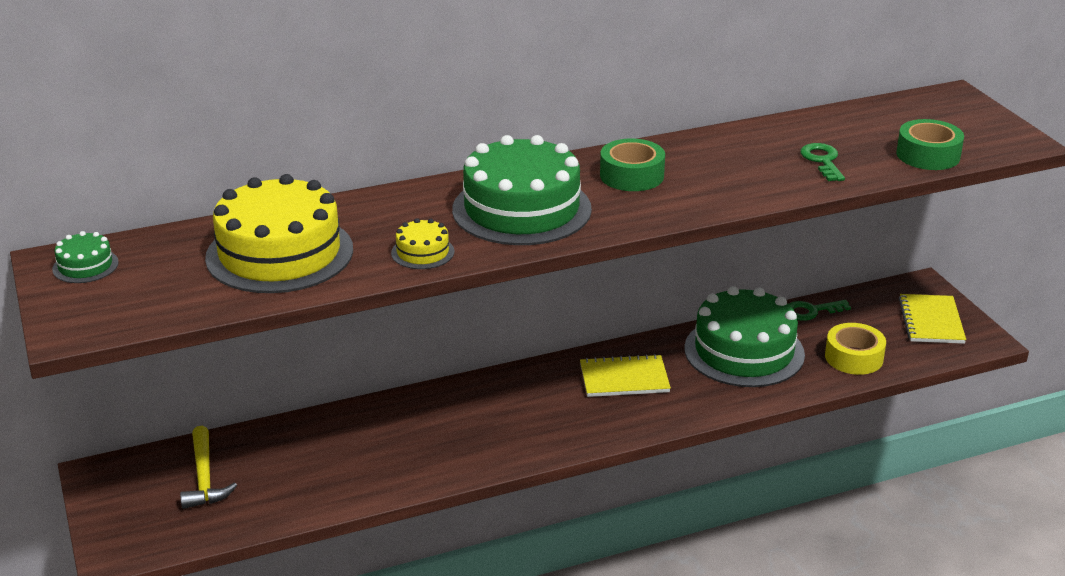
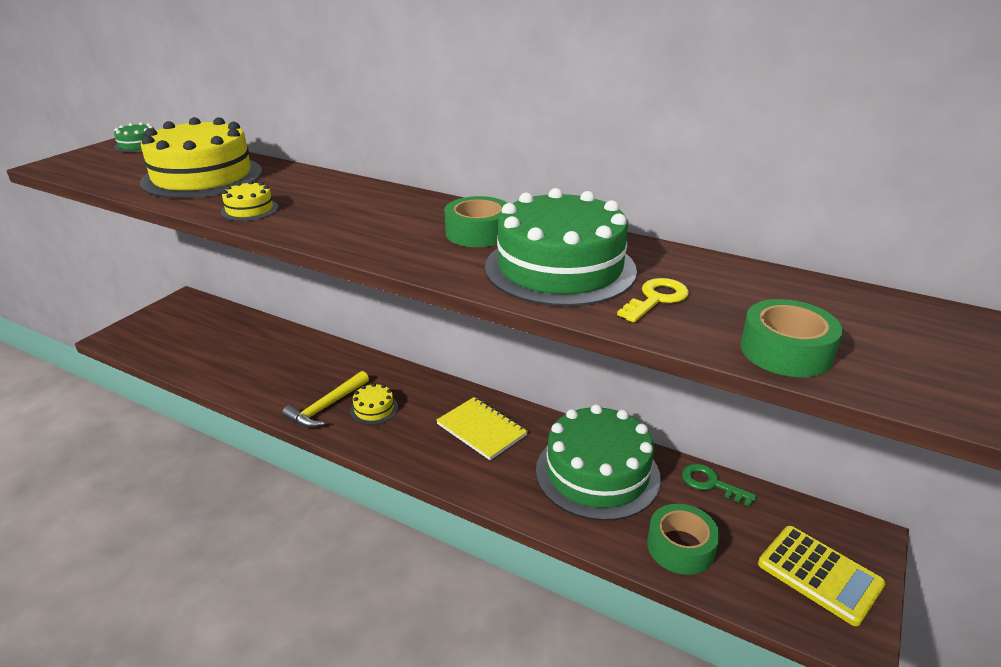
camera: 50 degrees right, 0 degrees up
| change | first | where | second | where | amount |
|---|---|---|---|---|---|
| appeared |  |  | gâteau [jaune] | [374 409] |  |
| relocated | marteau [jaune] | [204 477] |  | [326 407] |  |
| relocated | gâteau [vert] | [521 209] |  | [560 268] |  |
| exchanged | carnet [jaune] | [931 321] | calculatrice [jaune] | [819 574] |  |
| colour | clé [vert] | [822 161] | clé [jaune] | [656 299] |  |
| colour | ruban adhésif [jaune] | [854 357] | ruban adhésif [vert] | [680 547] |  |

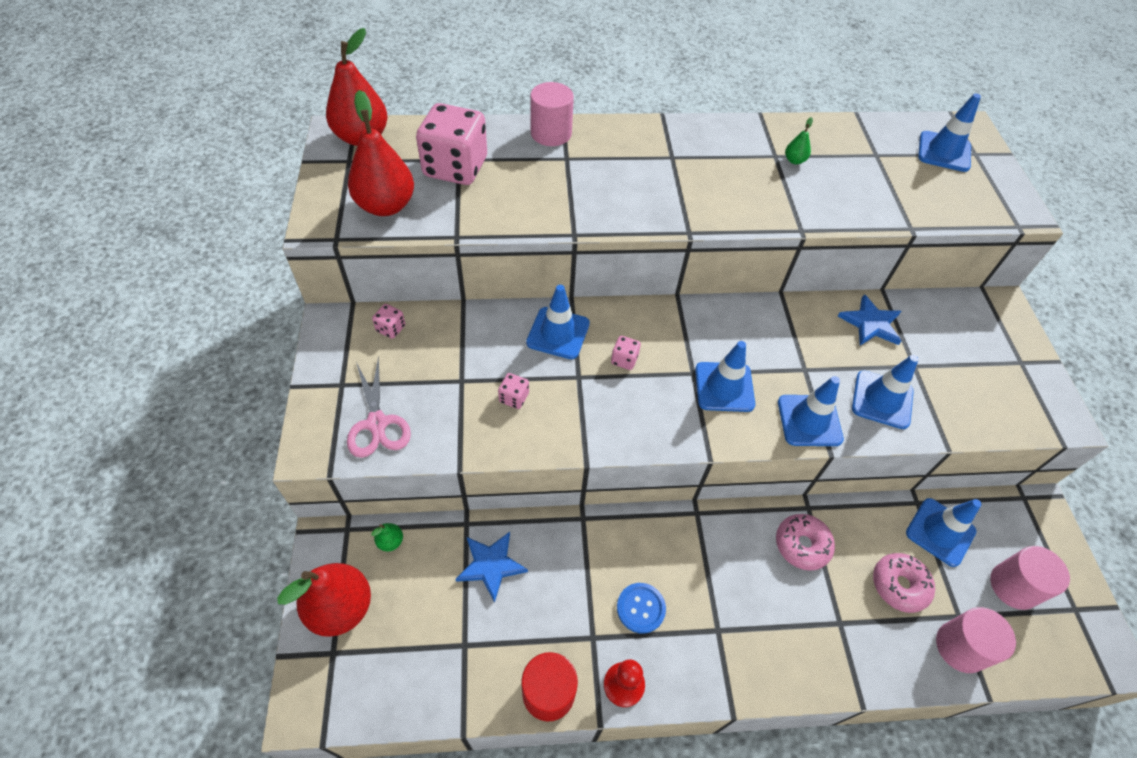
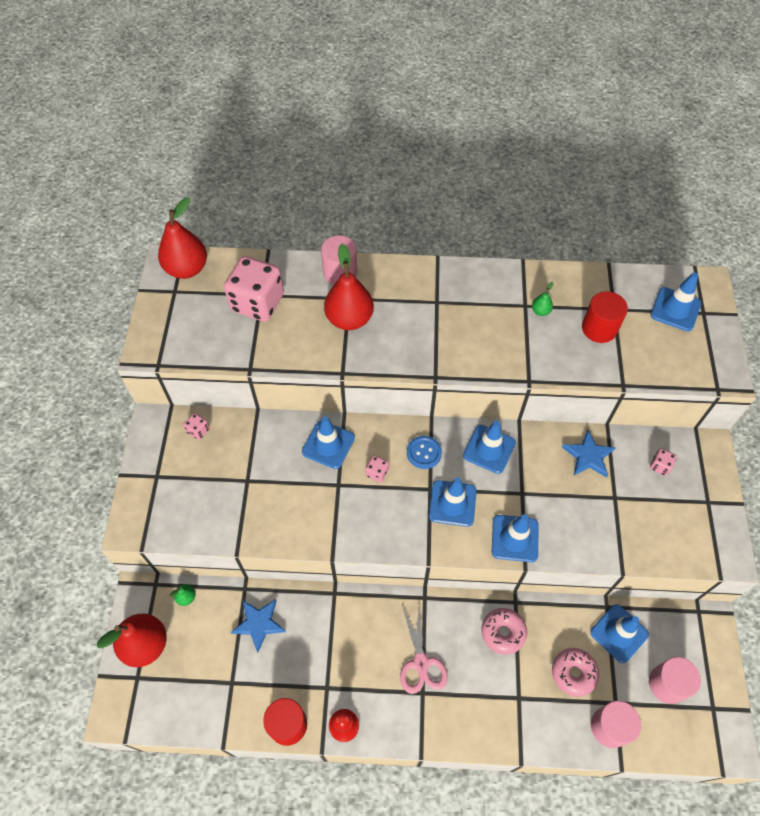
camera: 10 degrees right, 5 degrees up
| change | first | where | second | where | amount |
|---|---|---|---|---|---|
| appeared |  |  | cylindre [rouge] | [599 328] |  |
| relocated | ciseaux [rose] | [377 423] |  | [421 663] |  |
| relocated | poire [rouge] | [386 206] |  | [349 319] |  |
| relocated | dé [rose] | [514 398] |  | [660 466] |  |
| relocated | bouton [bleu] | [641 608] |  | [424 453] |  |
| relocated | cône de chantier [bleu] | [882 400] |  | [489 449] |  |

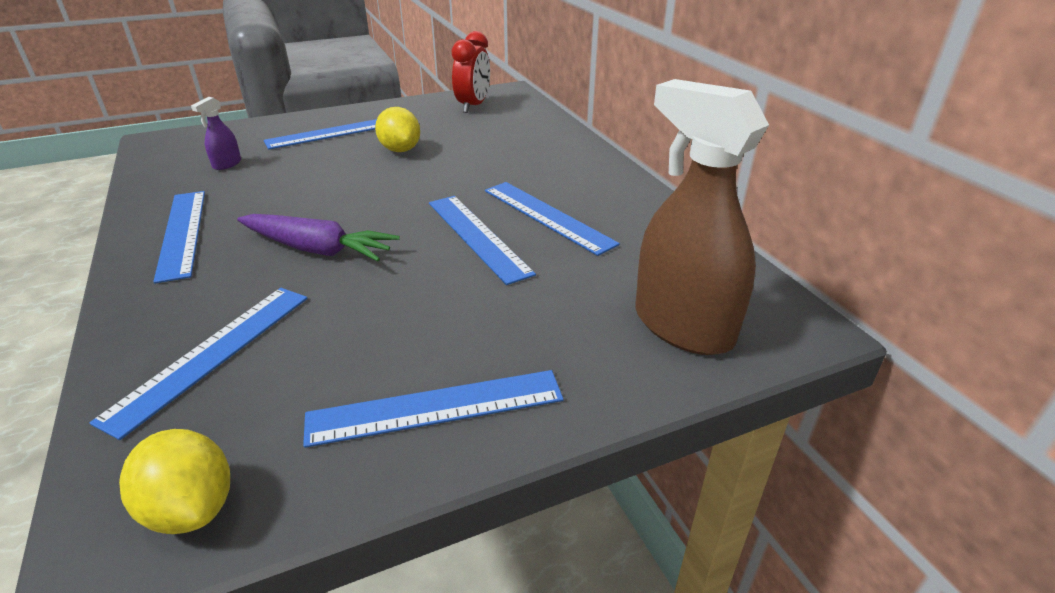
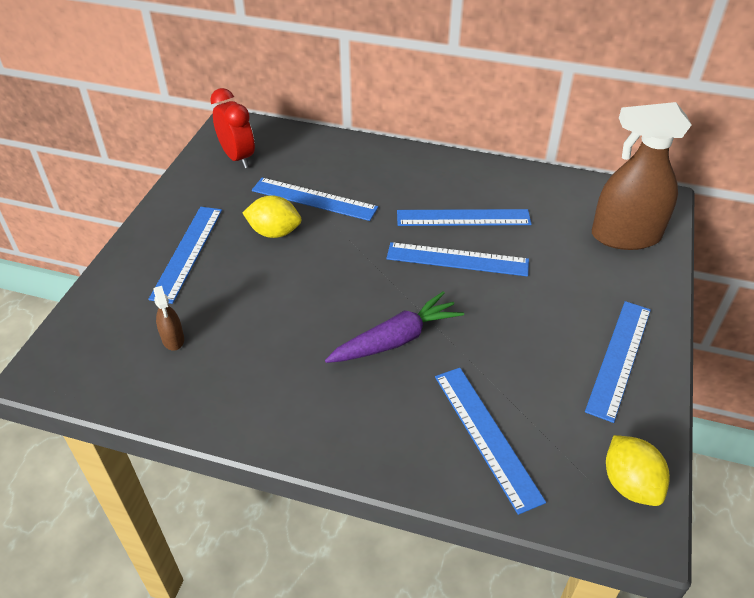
camera: 50 degrees left, 10 degrees up
| change | first | where | second | where | amount |
|---|---|---|---|---|---|
| relocated | règle [bleu] | [182 233] |  | [314 199] |  |
| colour | vaporisateur [violet] | [227 164] | vaporisateur [marron] | [173 339] |  |
| spun | citron [jaune] | [191 508] |  | [629 484] | 75 degrees clockwise |

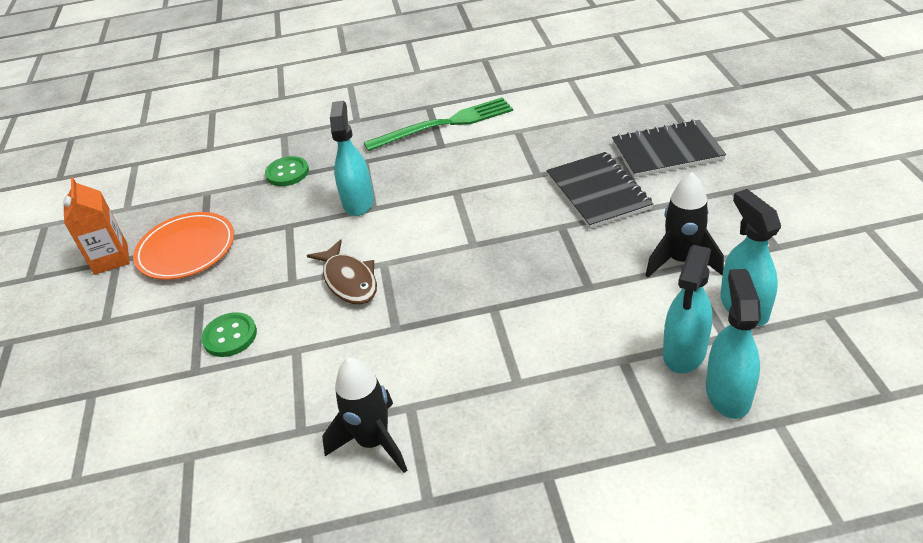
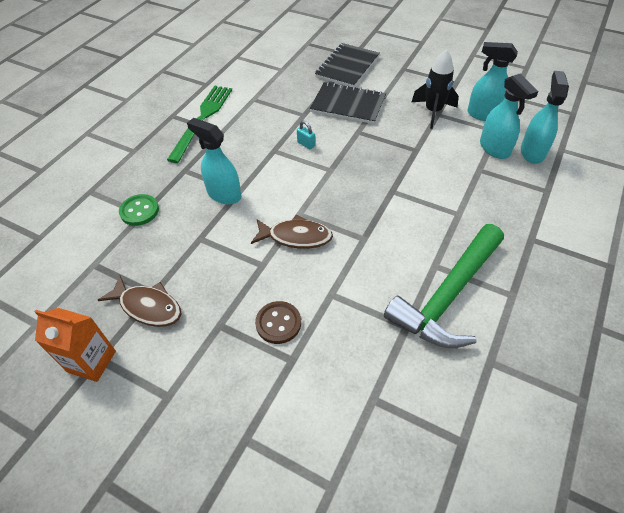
camera: 55 degrees left, 10 degrees up
| change | first | where | second | where | amount |
|---|---|---|---|---|---|
| appeared |  |  | cadenas [turquoise] | [306 144] |  |
| exchanged | assiette [orange] | [186 249] | poisson [marron] | [148 307] |  |
| exchanged | fusée [noir] | [373 442] | marteau [vert] | [448 295] |  |
| colour | bouton [vert] | [230 336] | bouton [marron] | [278 323] |  |
| spun | vaporisateur [turquoise] | [727 393] |  | [532 152] | 60 degrees clockwise |

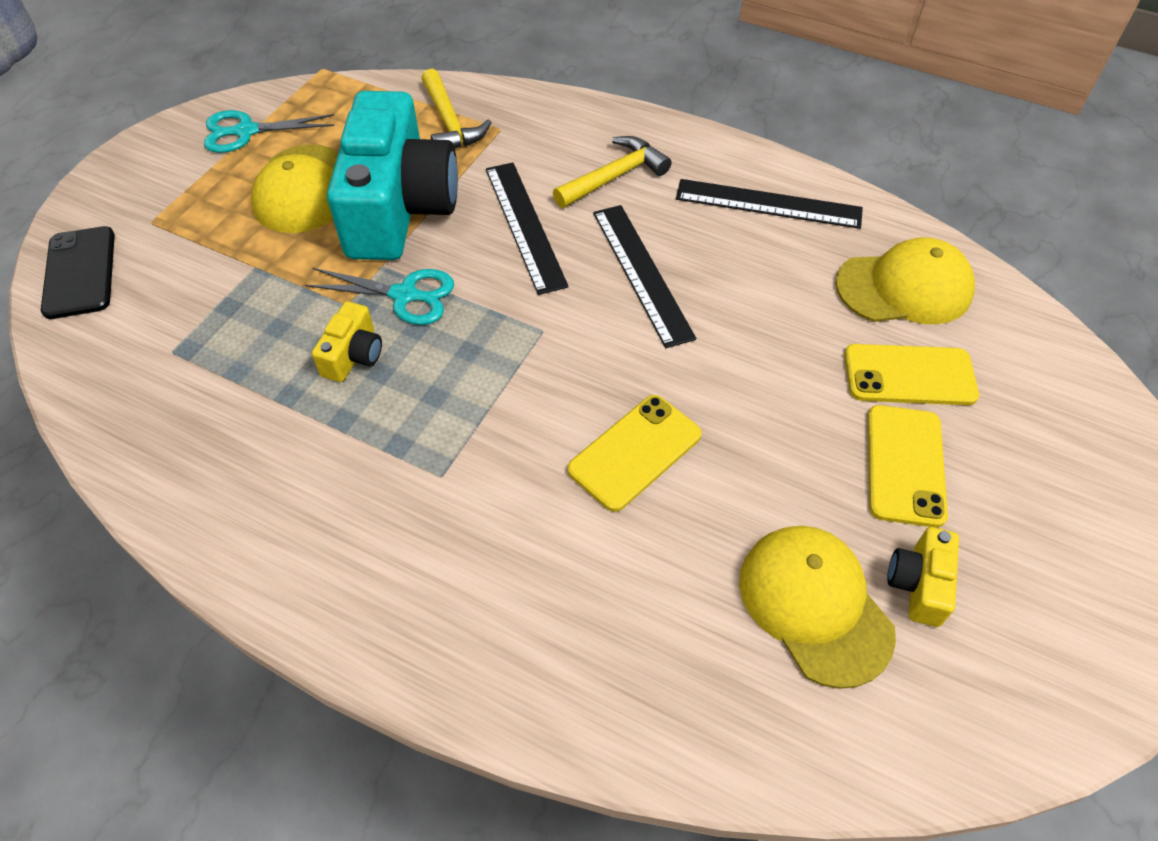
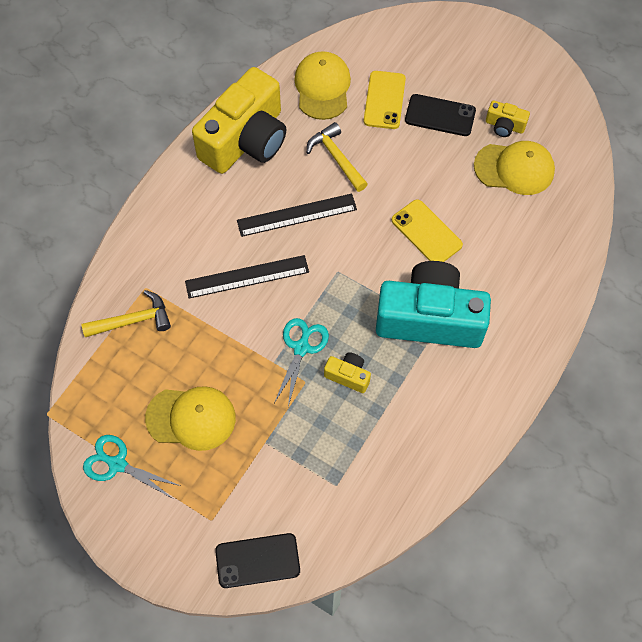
camera: 85 degrees left, 10 degrees up
| change | first | where | second | where | amount |
|---|---|---|---|---|---|
| relocated | appareil photo [turquoise] | [399 208] |  | [430 318] |  |
| relocated | marteau [jaune] | [615 176] |  | [336 157] |  |
| exchanged | règle [noir] | [768 204] | appareil photo [jaune] | [246 140] |  |
| colour | téléphone [jaune] | [904 465] | téléphone [noir] | [440 116] |  |
| spun | ciseaux [turquoise] | [246 131] |  | [117 464] | 120 degrees clockwise |
| spun | casquette [jaune] | [814 605] |  | [514 168] | 150 degrees counterclockwise |

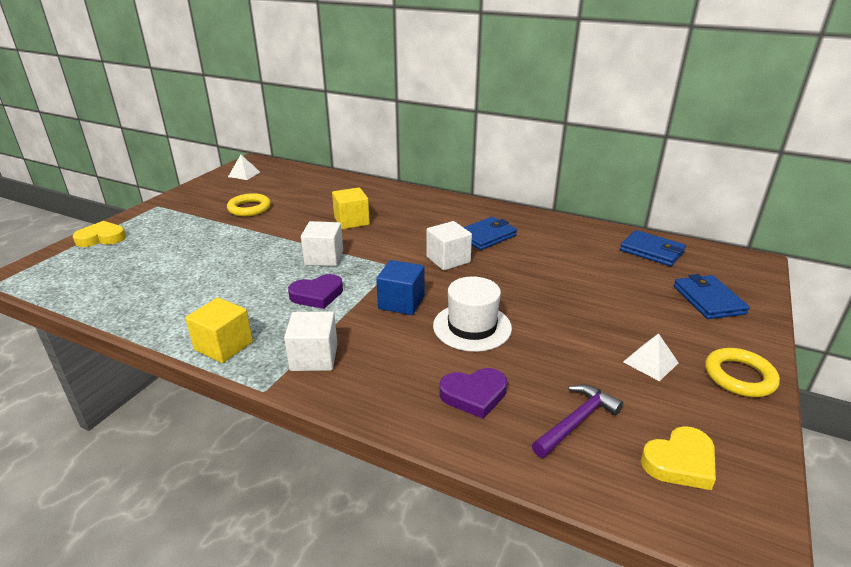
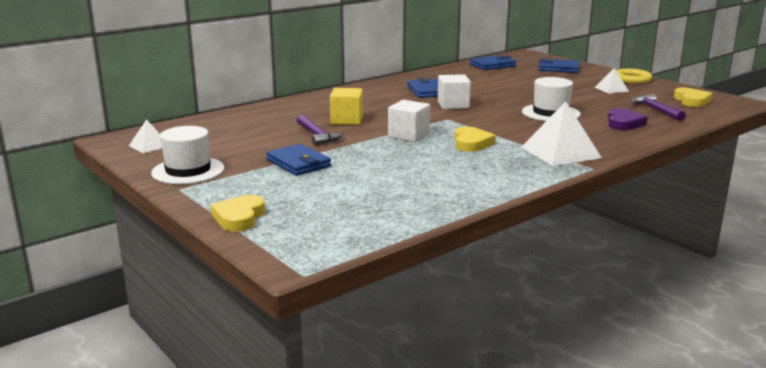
camera: 65 degrees left, 10 degrees down
| change | first | where | second | where | amount |
|---|---|---|---|---|---|
| missing | cube [jaune] | [224 346] |  |  |  |
| missing | anneau [jaune] | [249 208] |  |  |  |
| missing | cube [bleu] | [401 302] |  |  |  |
| appeared |  |  | chapeau [blanc] | [188 171] |  |
| appeared |  |  | portefeuille [bleu] | [298 163] |  |
| appeared |  |  | marteau [violet] | [317 135] |  |
| exchanged | cube [blanc] | [314 357] | pyramide [blanc] | [560 152] |  |
| colour | cœur [violet] | [317 295] | cœur [jaune] | [471 143] |  |

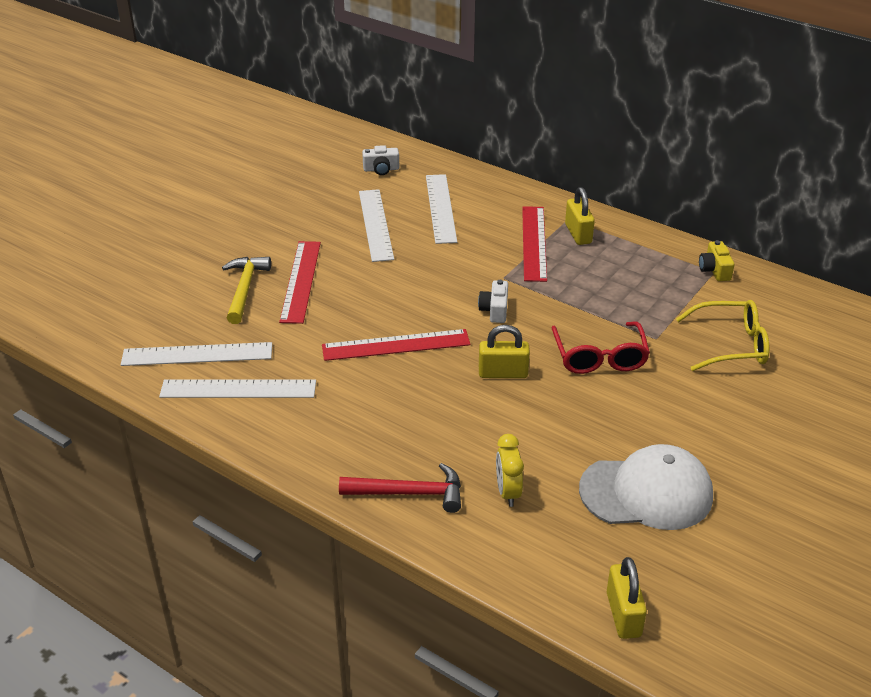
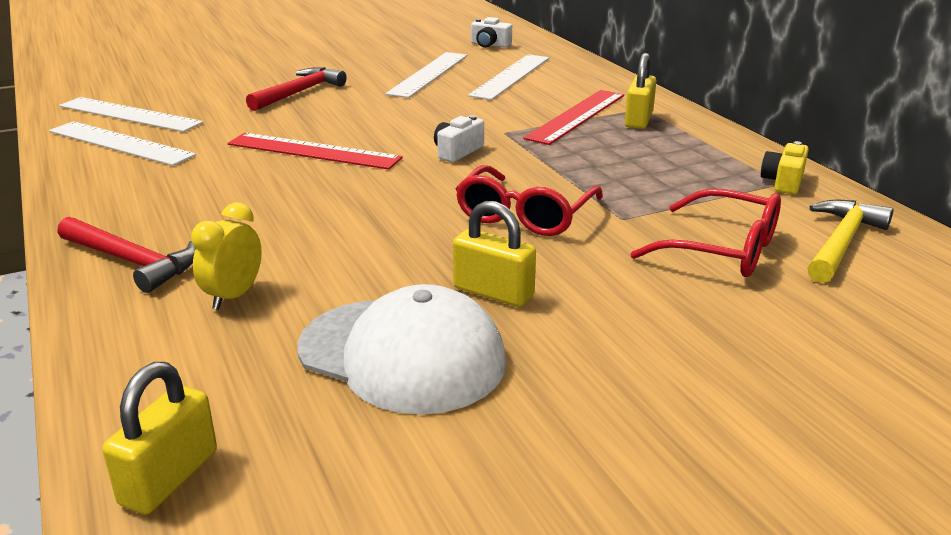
camera: 30 degrees right, 10 degrees down
| change | first | where | second | where | amount |
|---|---|---|---|---|---|
| relocated | marteau [jaune] | [245 289] |  | [841 242] |  |
| relocated | cadenas [jaune] | [503 373] |  | [493 292] |  |
| exchanged | règle [rouge] | [301 281] | marteau [rouge] | [299 92] |  |
| colour | lunettes [jaune] | [731 345] | lunettes [rouge] | [722 250] |  |

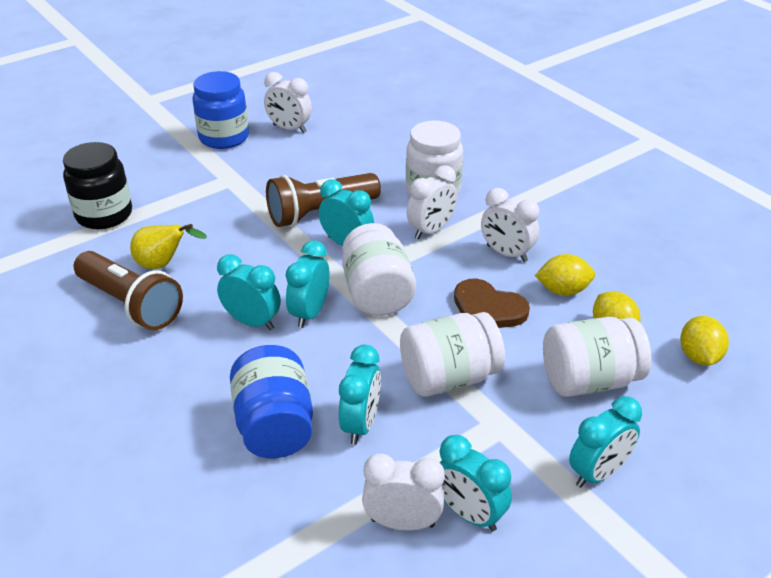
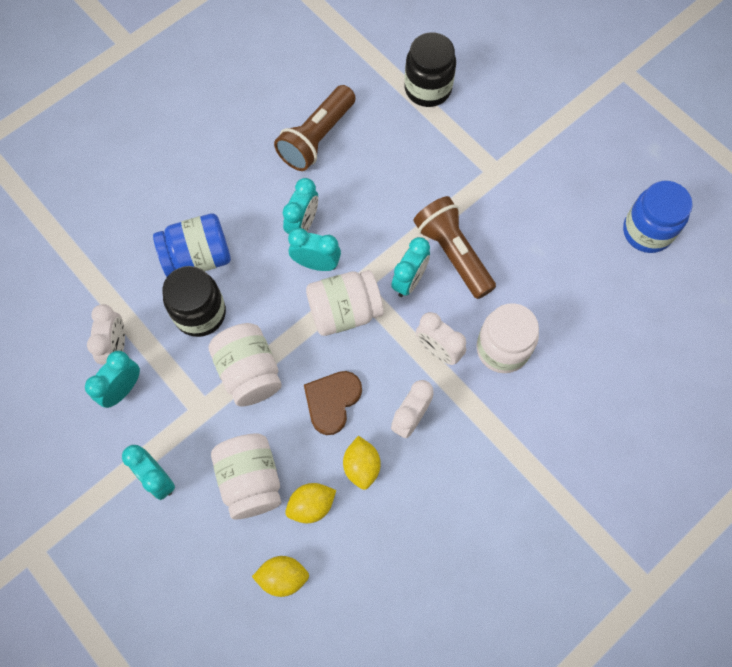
camera: 85 degrees right, 30 degrees up
| change | first | where | second | where | amount |
|---|---|---|---|---|---|
| missing | poire [jaune] | [163 264] |  |  |  |
| missing | réveil [blanc] | [289 129] |  |  |  |
| relocated | bocal [bleu] | [224 138] |  | [647 231] |  |
| exchanged | réveil [turquoise] | [361 424] | bocal [noir] | [200 313] |  |

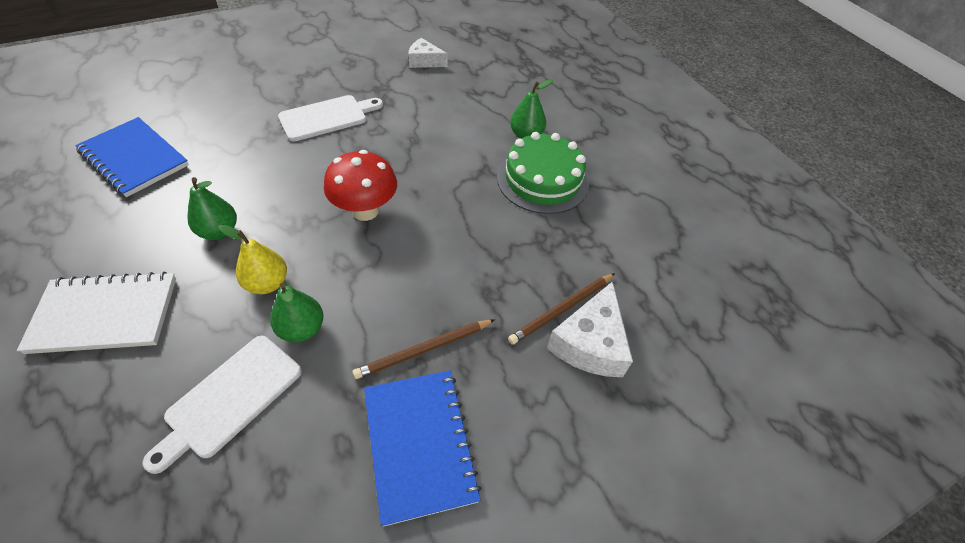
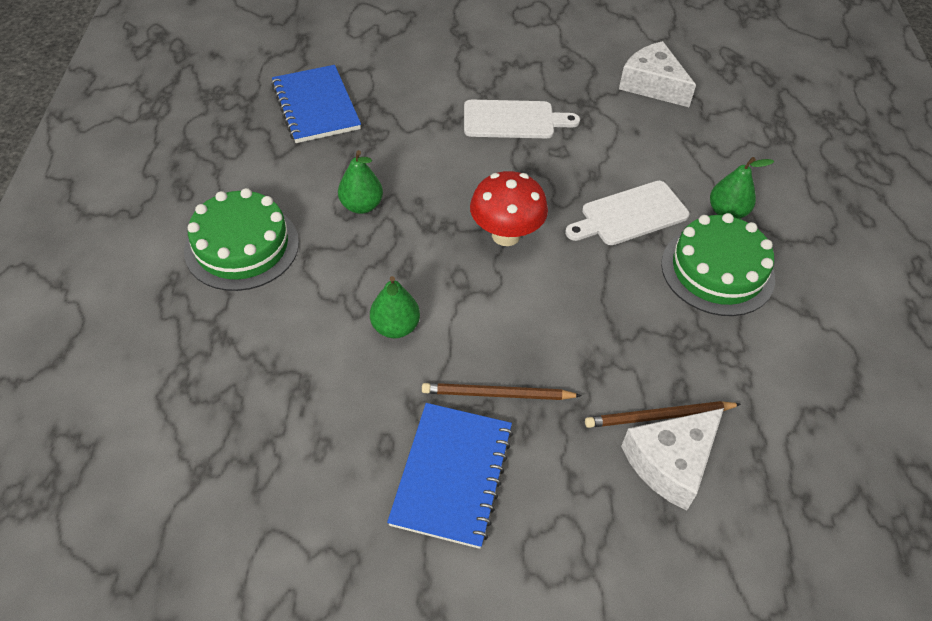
camera: 30 degrees right, 0 degrees up
| change | first | where | second | where | amount |
|---|---|---|---|---|---|
| missing | poire [jaune] | [267 283] |  |  |  |
| relocated | planche à découper [blanc] | [230 398] |  | [630 215] |  |
| exchanged | carnet [blanc] | [105 314] | gâteau [vert] | [242 246] |  |
| size | fromage [blanc] | [424 61] |  | [652 85] | x1.54 |

